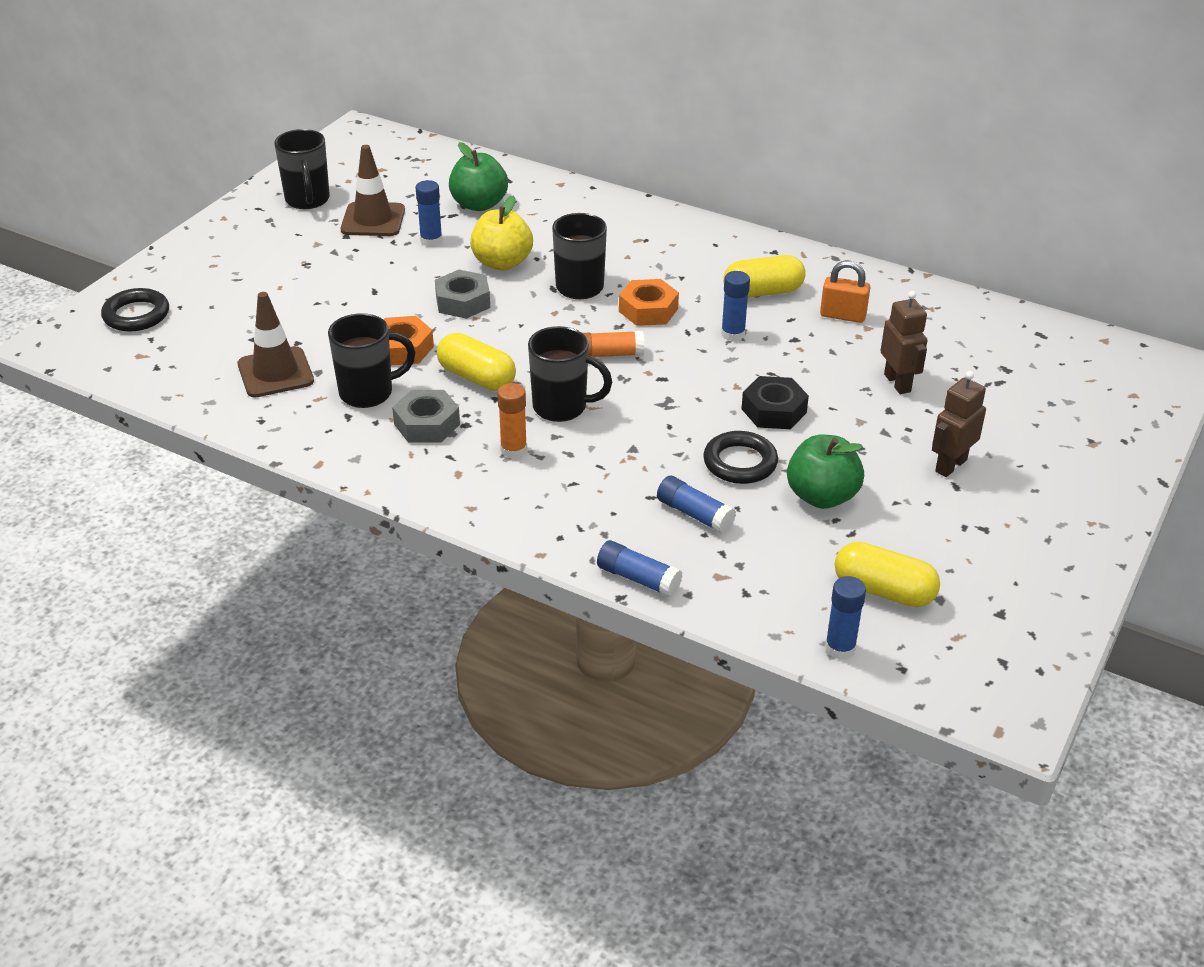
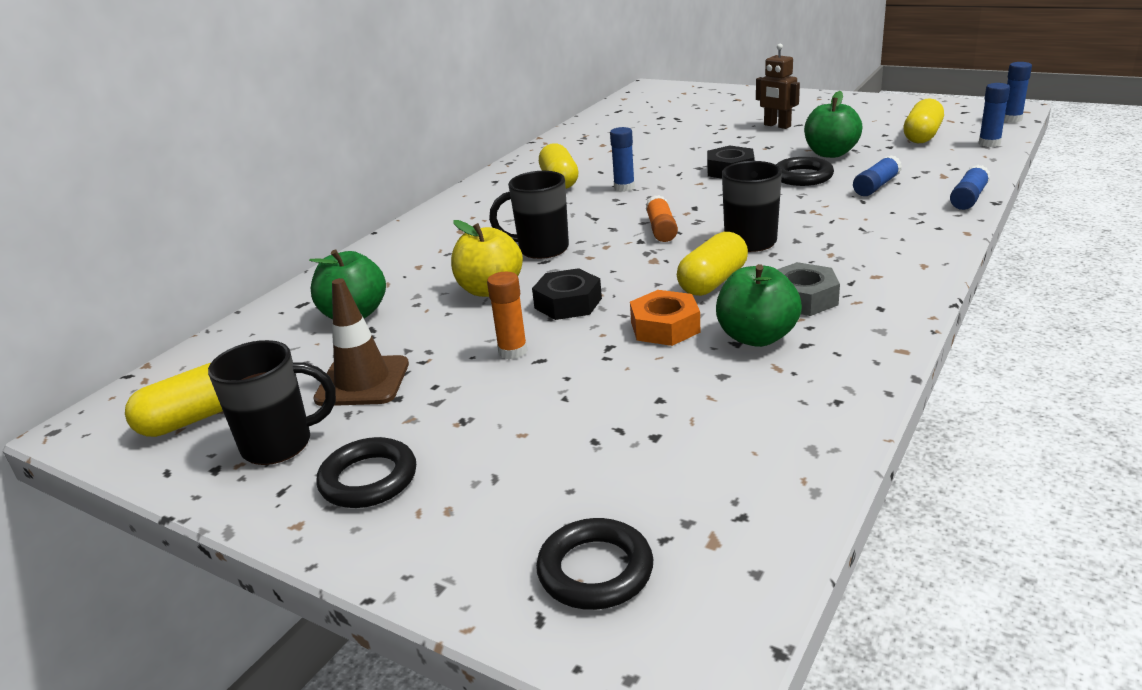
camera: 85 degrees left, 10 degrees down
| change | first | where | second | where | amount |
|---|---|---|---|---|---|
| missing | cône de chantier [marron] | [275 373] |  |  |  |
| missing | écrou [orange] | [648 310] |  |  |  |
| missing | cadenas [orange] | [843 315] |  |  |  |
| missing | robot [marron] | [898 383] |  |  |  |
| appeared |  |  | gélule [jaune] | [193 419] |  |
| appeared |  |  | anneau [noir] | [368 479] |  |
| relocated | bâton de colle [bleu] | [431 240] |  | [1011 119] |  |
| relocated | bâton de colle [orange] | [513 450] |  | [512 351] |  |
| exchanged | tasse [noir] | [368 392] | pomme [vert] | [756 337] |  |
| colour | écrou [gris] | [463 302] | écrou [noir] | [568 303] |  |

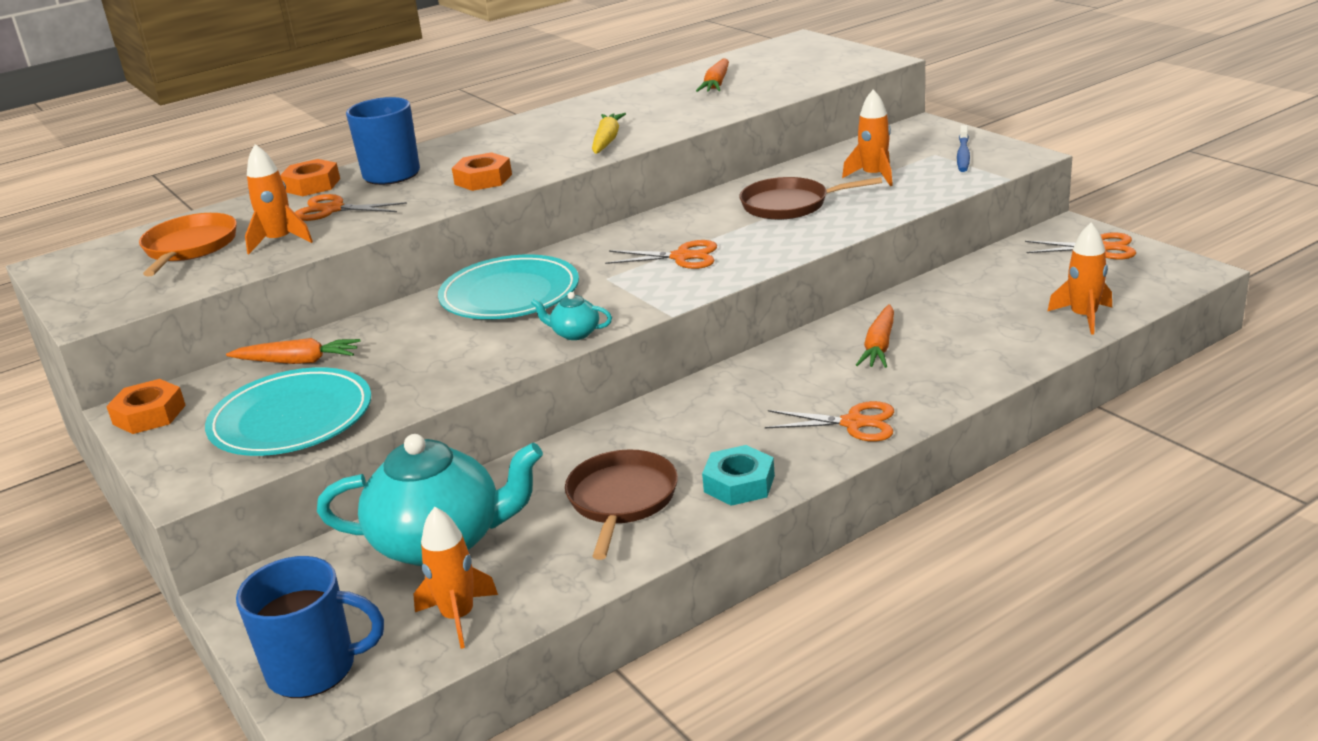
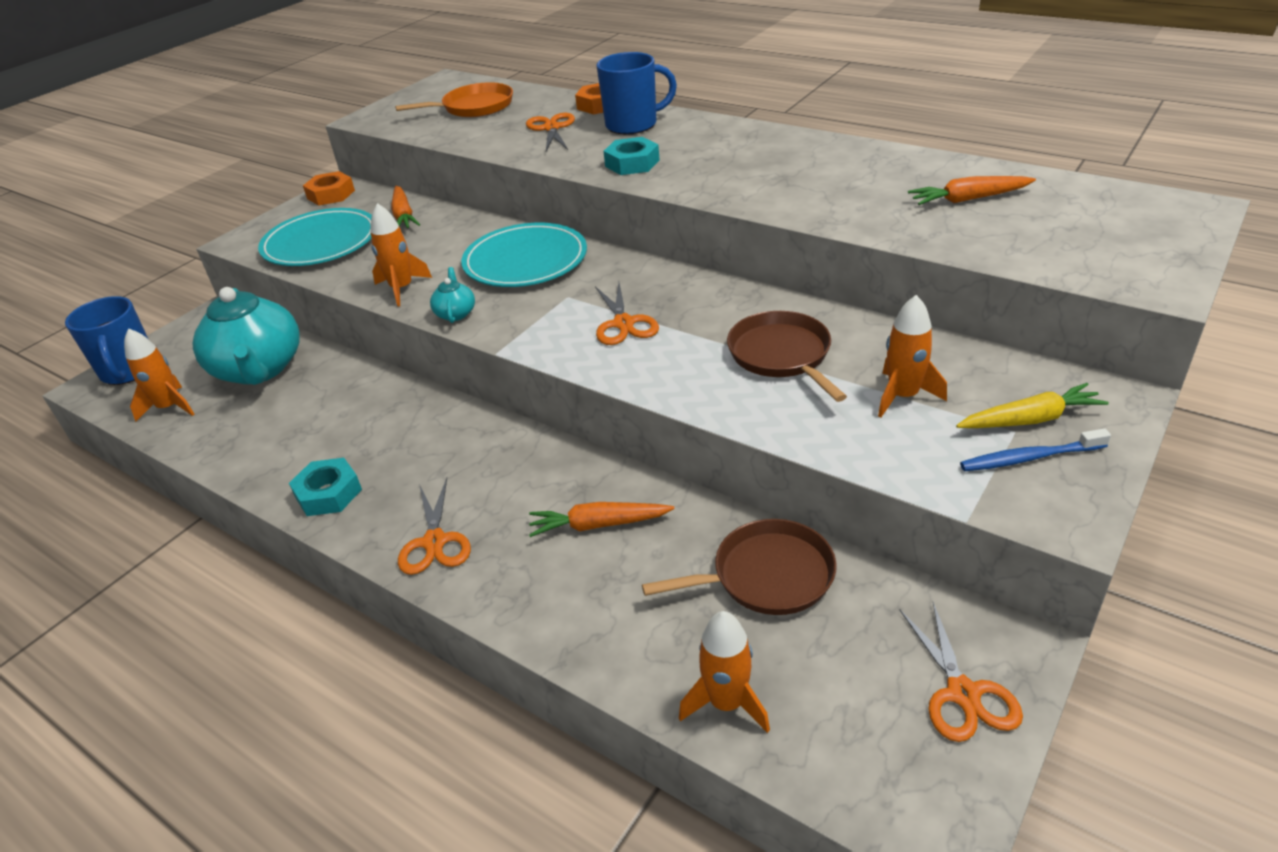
camera: 70 degrees right, 10 degrees up
| change | first | where | second | where | amount |
|---|---|---|---|---|---|
| relocated | fusée [orange] | [280 241] |  | [402 289] |  |
| relocated | poêle [marron] | [621 499] |  | [767 575] |  |
| relocated | carotte [jaune] | [607 141] |  | [1030 419] |  |
| colour | écrou [orange] | [483 179] | écrou [turquoise] | [632 163] |  |

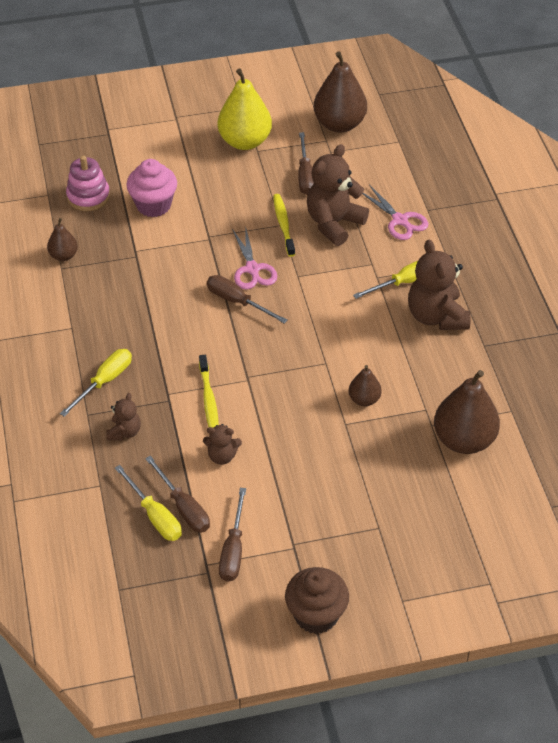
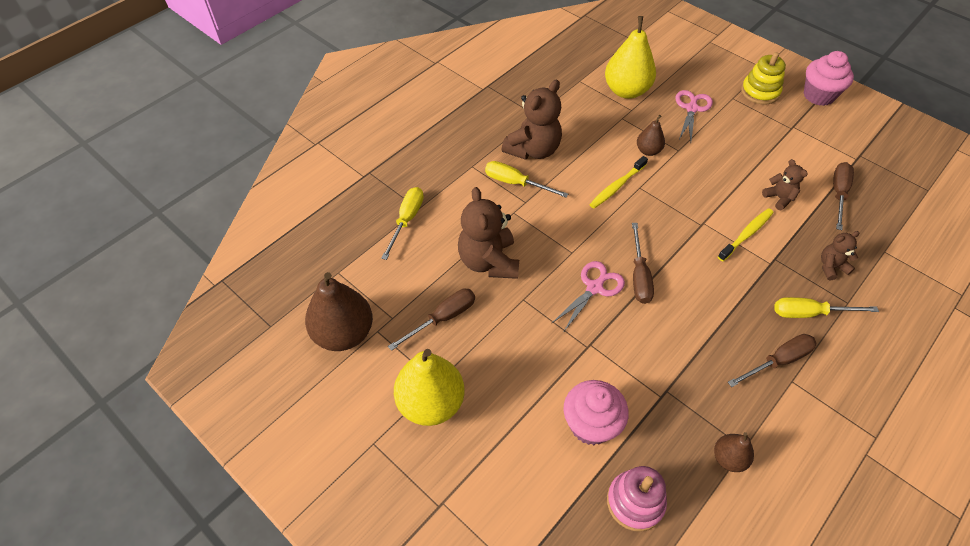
camera: 125 degrees left, 5 degrees up
| change | first | where | second | where | amount |
|---|---|---|---|---|---|
| appeared |  |  | jouet à empiler [jaune] | [760 92] |  |
| relocated | tournevis [jaune] | [155 516] |  | [407 220] |  |
| relocated | tournevis [marron] | [233 550] |  | [778 361] |  |
| relocated | brosse à dents [jaune] | [283 225] |  | [617 186] |  |
| relocated | ciseaux [rose] | [400 220] |  | [691 109] |  |
| colour | muffin [marron] | [316 615] | muffin [rose] | [818 95] |  |
| colour | poire [marron] | [464 440] | poire [jaune] | [626 91] |  |
| spun | ours en peluche [marron] | [334 223] |  | [488 261] | 75 degrees clockwise |

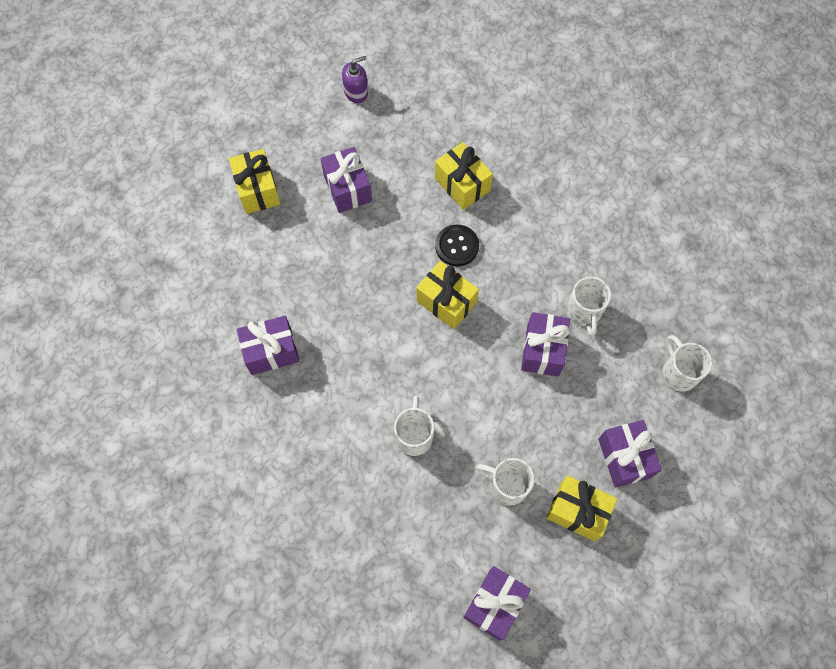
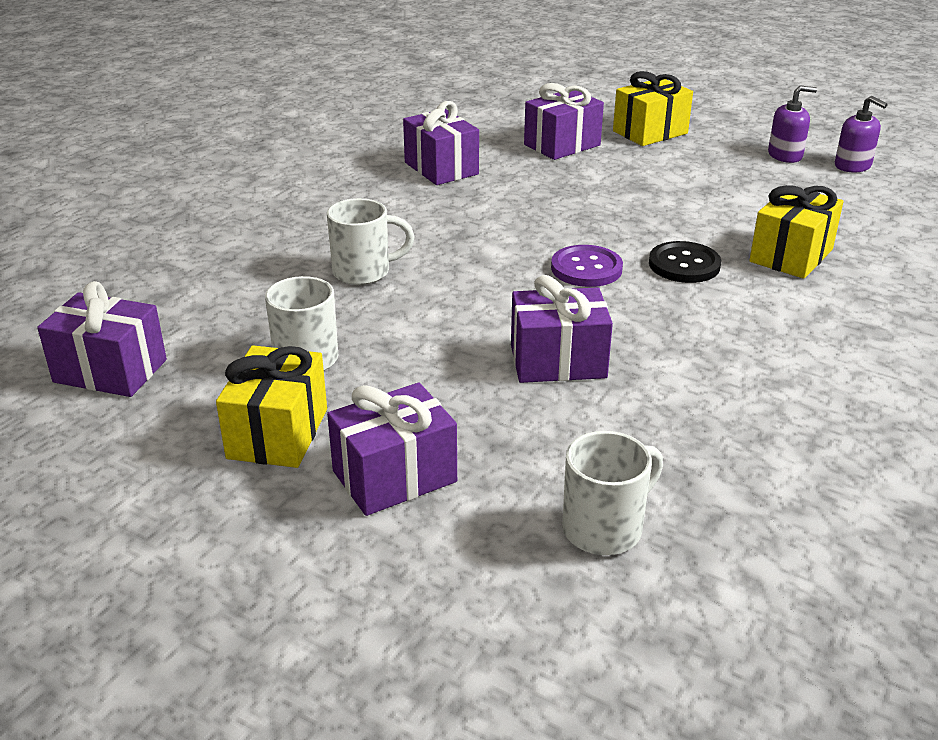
camera: 75 degrees right, 35 degrees down
| change | first | where | second | where | amount |
|---|---|---|---|---|---|
| missing | tasse [blanc] | [584 312] |  |  |  |
| appeared |  |  | distributeur de savon [violet] | [785 155] |  |
| relocated | cadeau [violet] | [347 188] |  | [562 145] |  |
| exchanged | cadeau [jaune] | [446 302] | bouton [violet] | [586 268] |  |

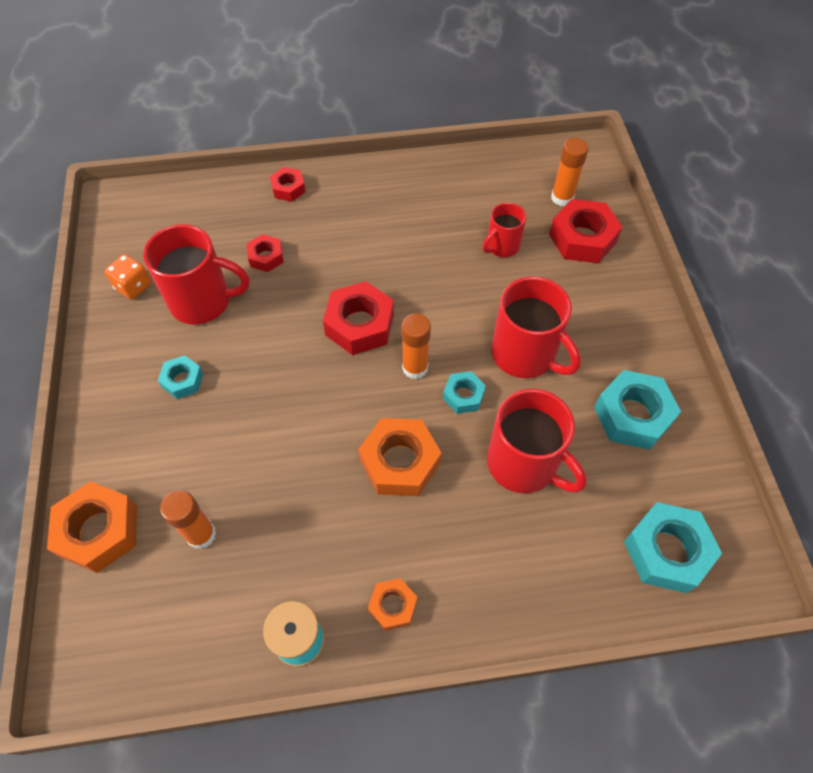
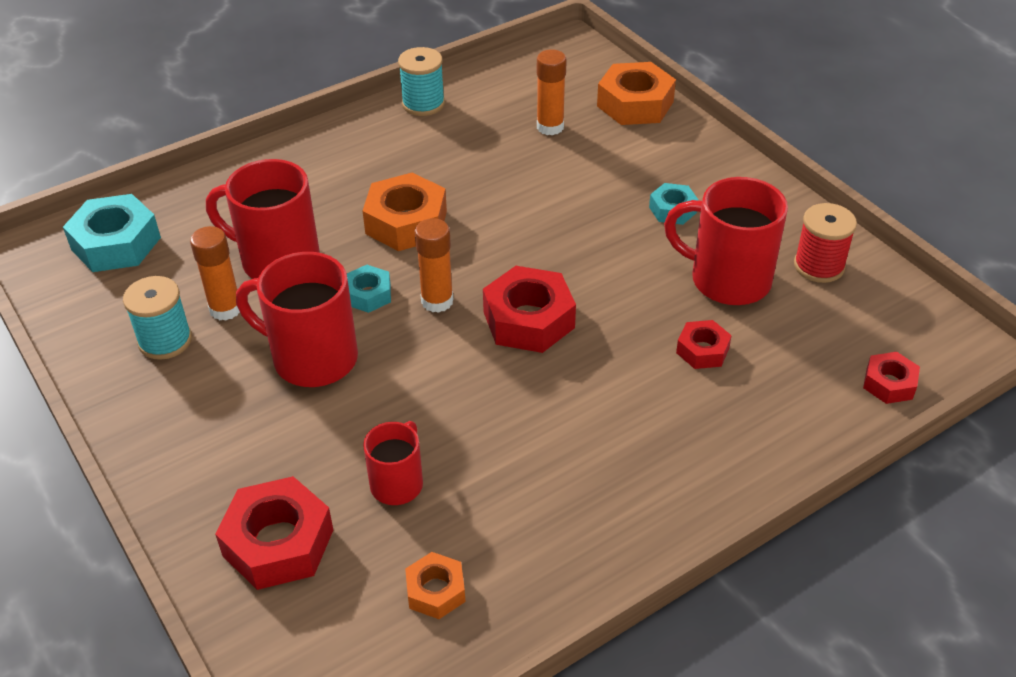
camera: 155 degrees right, 15 degrees down
| change | first | where | second | where | amount |
|---|---|---|---|---|---|
| relocated | écrou [rouge] | [288 188] |  | [889 383] |  |
| relocated | écrou [orange] | [392 606] |  | [436 591] |  |
| relocated | bâton de colle [orange] | [562 198] |  | [225 309] |  |
| exchanged | dé [orange] | [133 286] | bobine [rouge] | [819 266] |  |
| exchanged | écrou [turquoise] | [632 415] | bobine [turquoise] | [165 340] |  |
| spun | tasse [rouge] | [203 301] |  | [727 280] | 45 degrees clockwise |

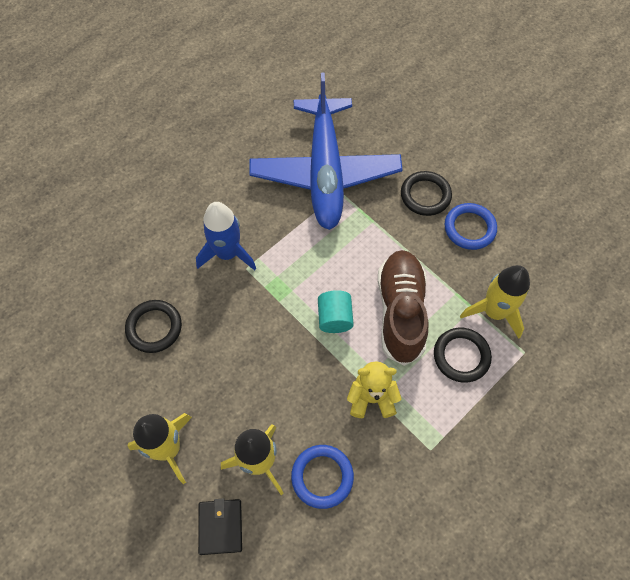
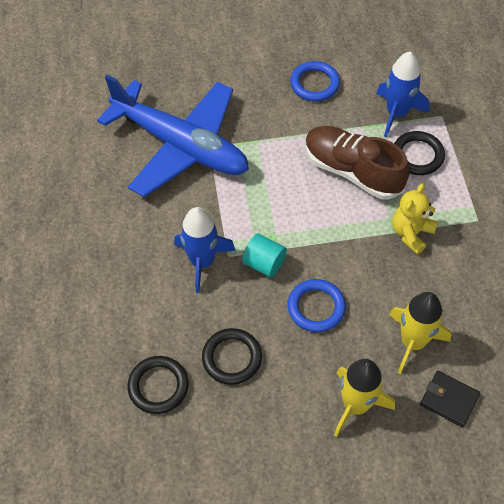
camera: 55 degrees left, 5 degrees down
| change | first | where | second | where | amount |
|---|---|---|---|---|---|
| relocated | anneau [bleu] | [322 477] |  | [316 307] |  |
| relocated | cylindre [turquoise] | [334 318] |  | [264 263] |  |
| relocated | anneau [noir] | [425 195] |  | [158 386] |  |
| colour | fusée [jaune] | [494 312] | fusée [bleu] | [396 113] |  |

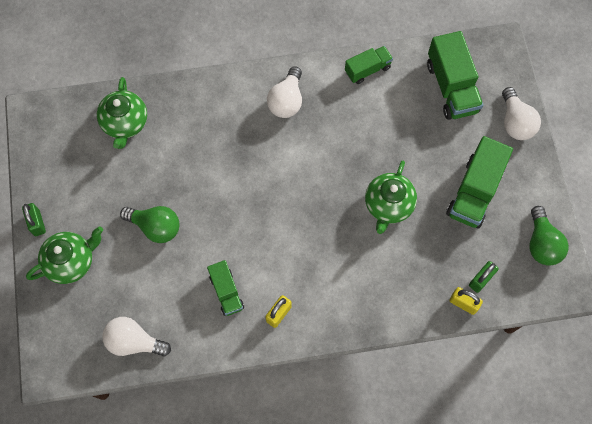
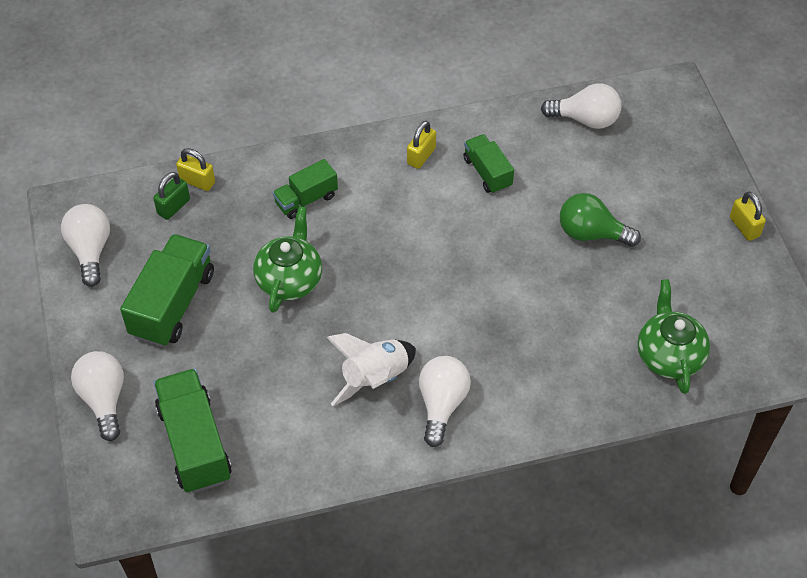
camera: 175 degrees right, 15 degrees down
| change | first | where | second | where | amount |
|---|---|---|---|---|---|
| missing | théière [vert] | [71 261] |  |  |  |
| appeared |  |  | fusée [blanc] | [374 378] |  |
| relocated | camion [vert] | [367 70] |  | [306 199] |  |
| colour | cadenas [vert] | [37 223] | cadenas [jaune] | [744 227] |  |
| colour | ampoule [vert] | [541 243] | ampoule [blanc] | [90 250] |  |

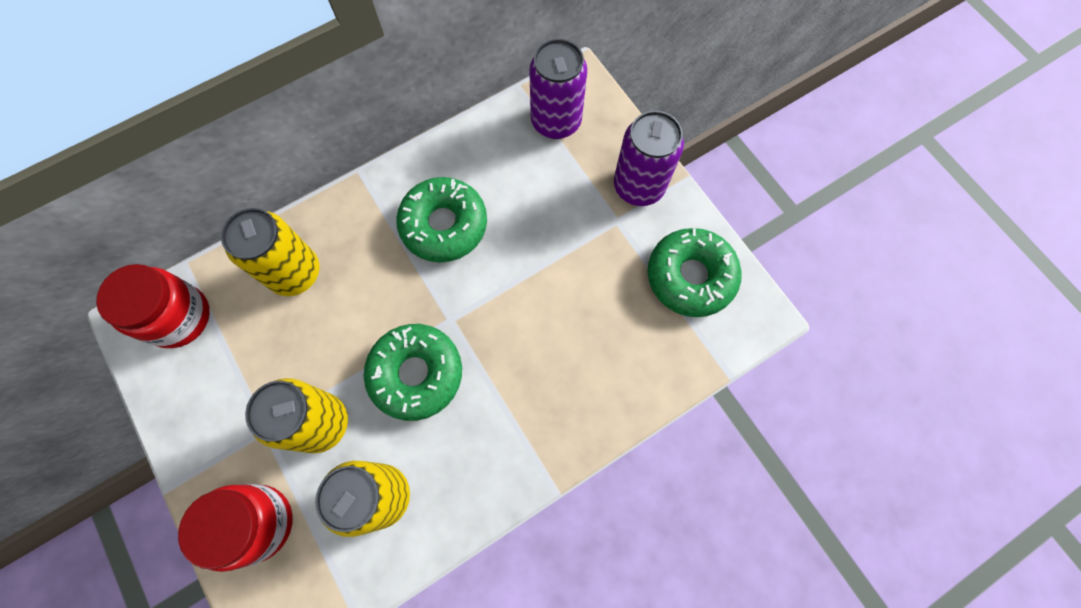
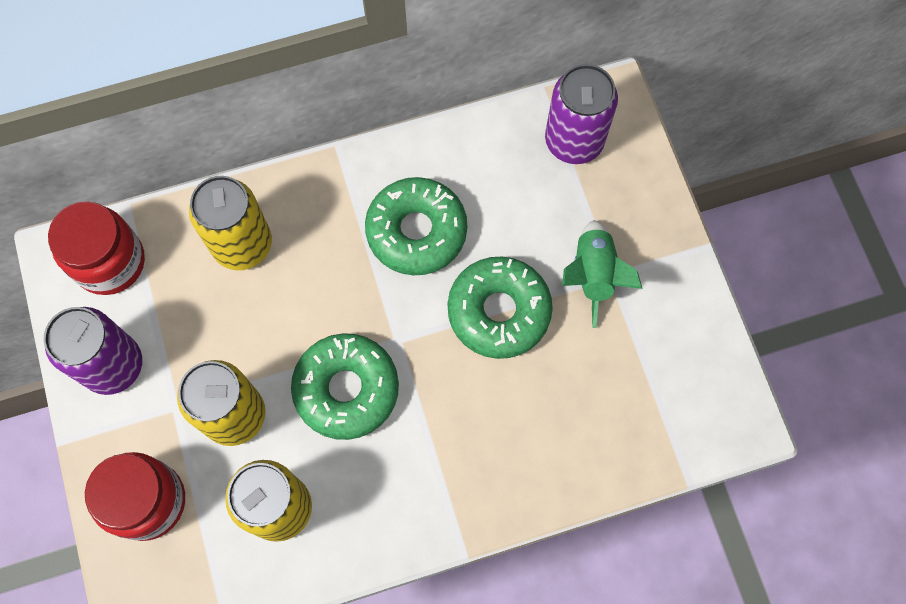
camera: 15 degrees right, 0 degrees up
| change | first | where | second | where | amount |
|---|---|---|---|---|---|
| appeared |  |  | fusée [vert] | [593 274] |  |
| relocated | canette [violet] | [638 186] |  | [113 365] |  |
| relocated | beignet [vert] | [690 276] |  | [499 311] |  |

